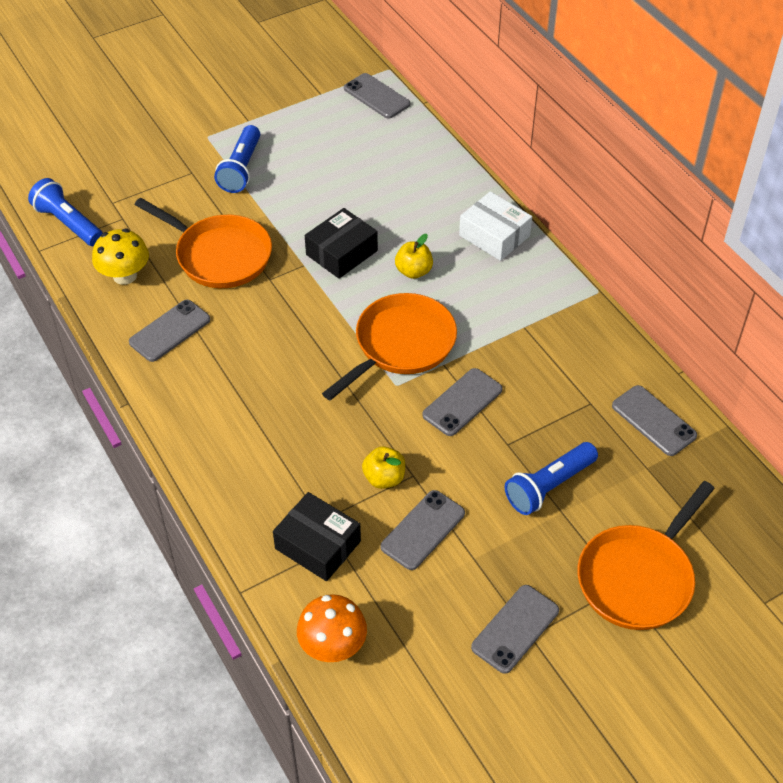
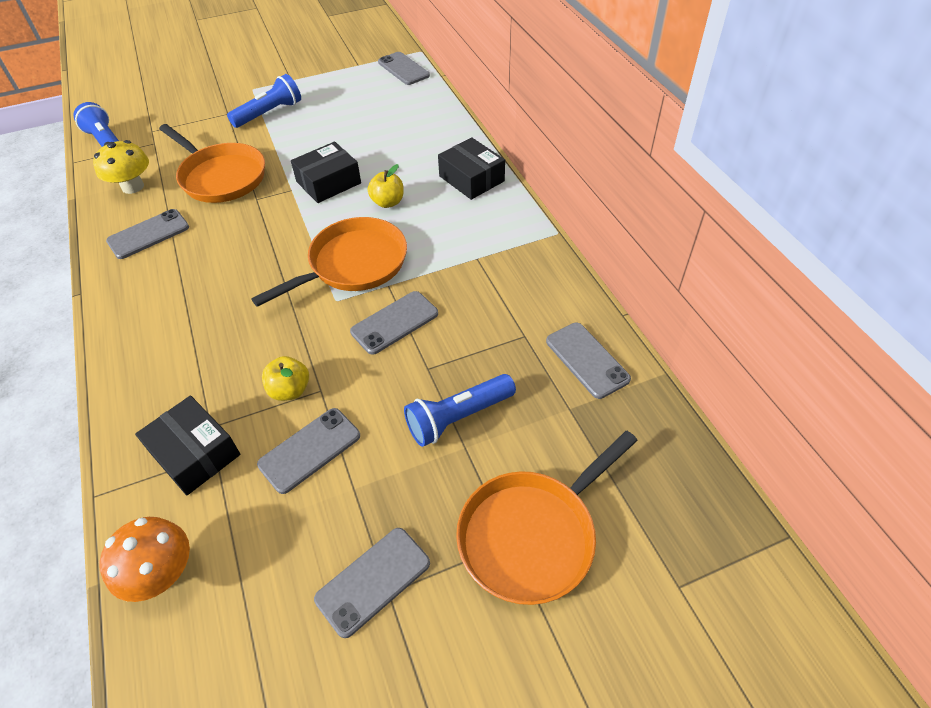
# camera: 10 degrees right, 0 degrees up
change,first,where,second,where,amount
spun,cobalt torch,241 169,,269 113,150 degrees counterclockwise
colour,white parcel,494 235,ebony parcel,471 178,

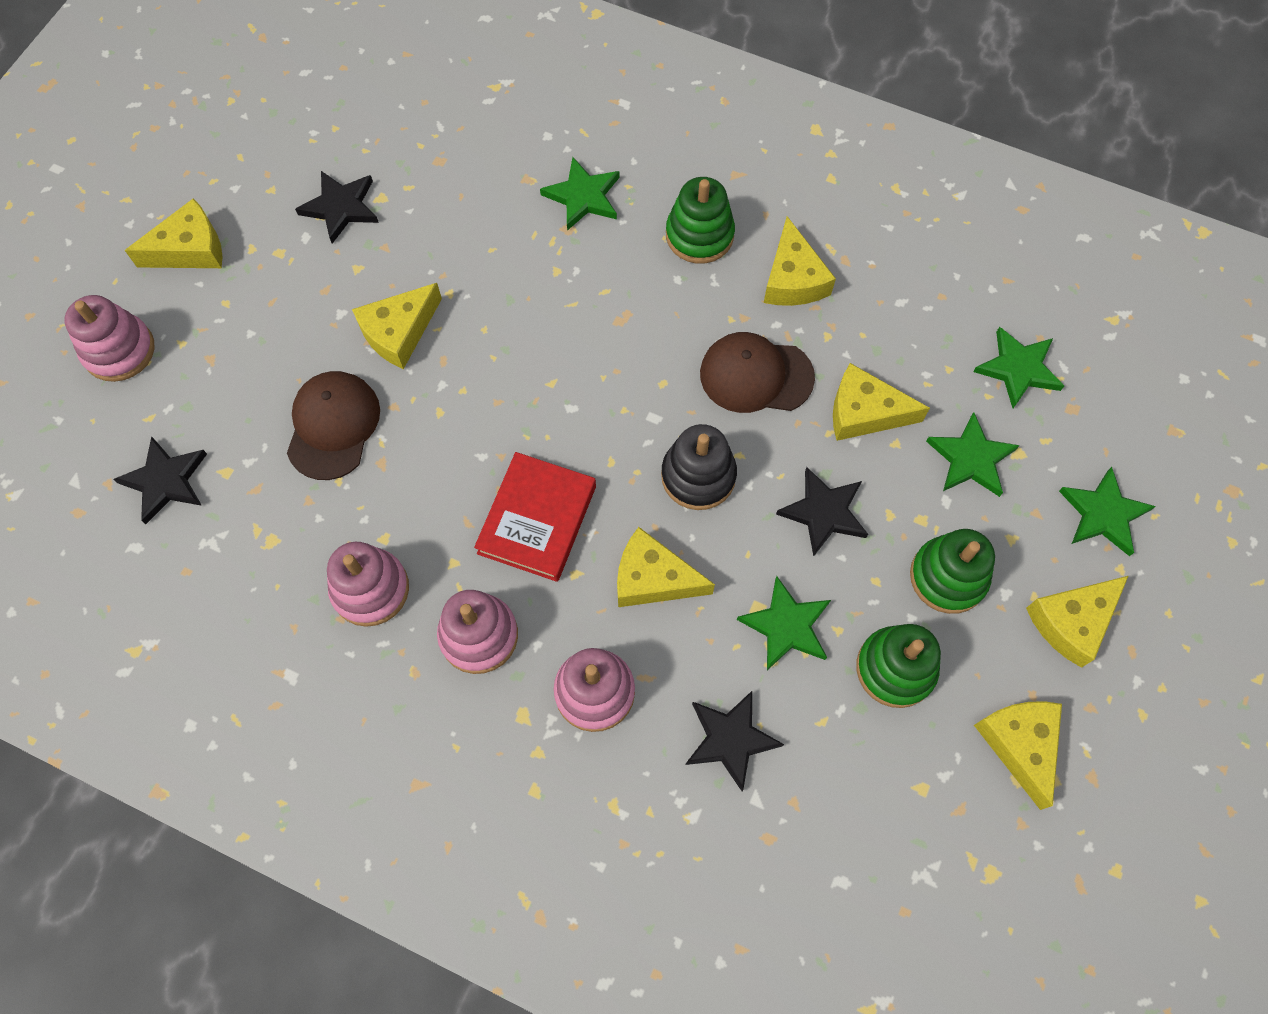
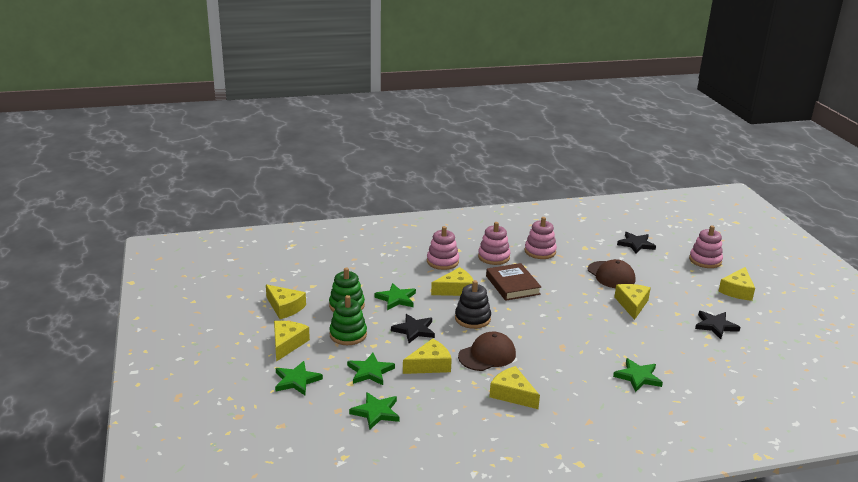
# camera: 140 degrees right, 40 degrees down
change,first,where,second,where,amount
colour,crimson book,537 519,dark brown book,512 285,
missing,green stacking rings,699 235,,,
missing,ebony five-pointed star,730 739,,,

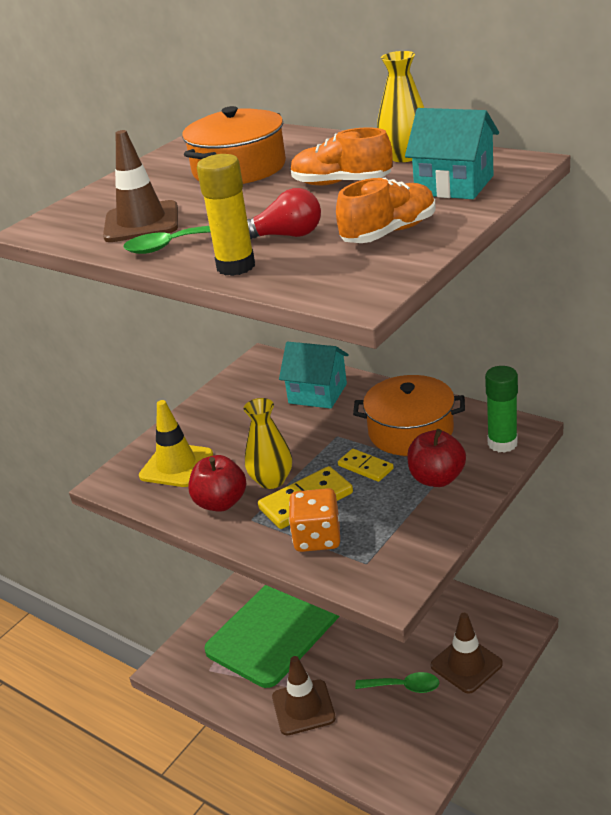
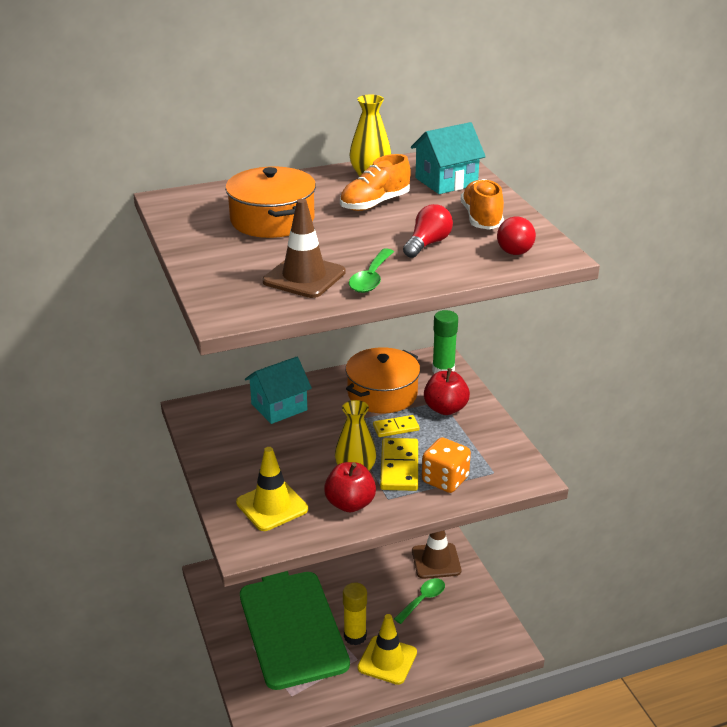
# camera: 60 degrees left, 0 degrees up
change,first,where,second,where,amount
relocated,yellow glue stick,236 266,,355 636,
colour,dark brown traffic cone,303 707,yellow traffic cone,387 660,
appeared,,,crimson lightbulb,516 247,

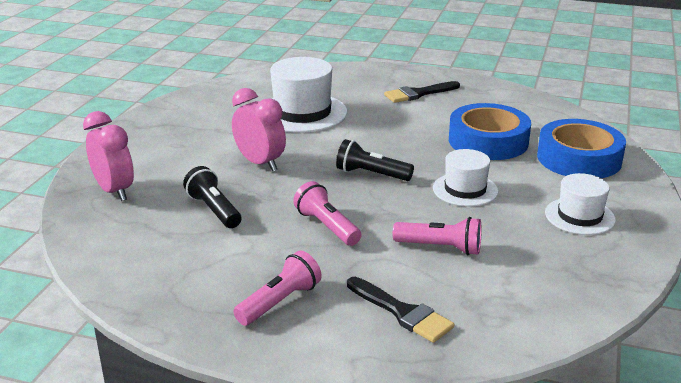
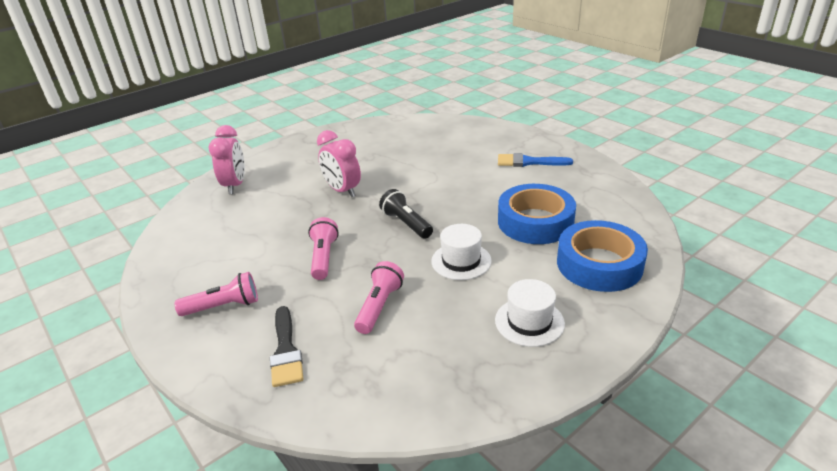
# camera: 35 degrees right, 5 degrees up
change,first,where,second,where,amount
spun,pink alarm clock,260 163,,342 191,150 degrees clockwise
spun,pink torch,440 247,,379 306,120 degrees counterclockwise
colour,ebony brush,418 94,cobalt brush,528 162,
missing,ebony torch,214 210,,,
missing,white tall hat,302 113,,,

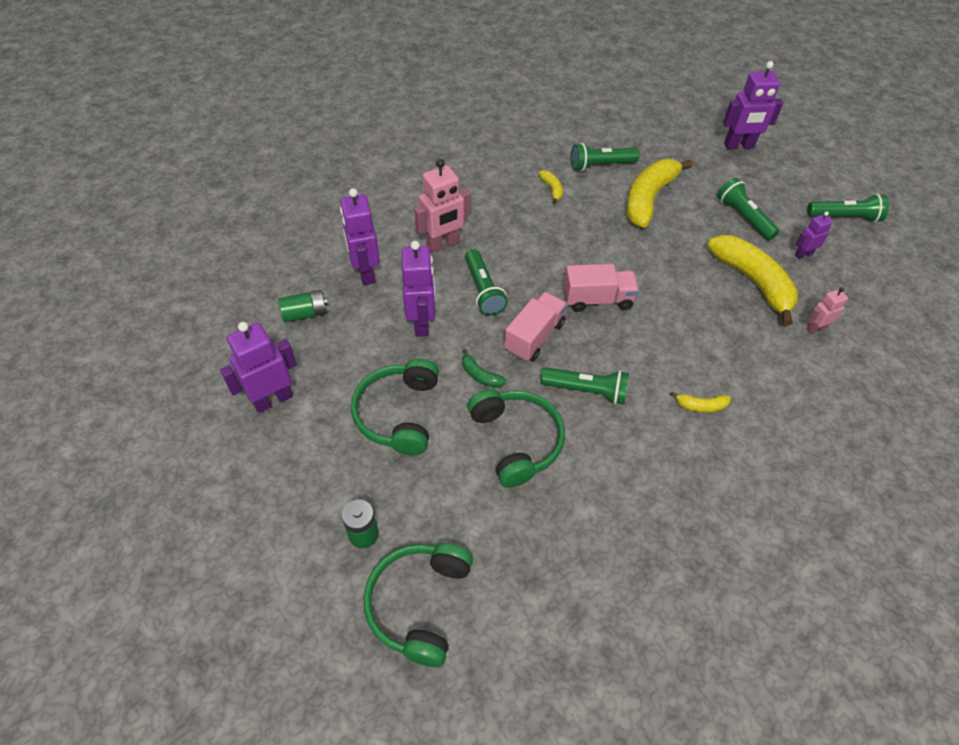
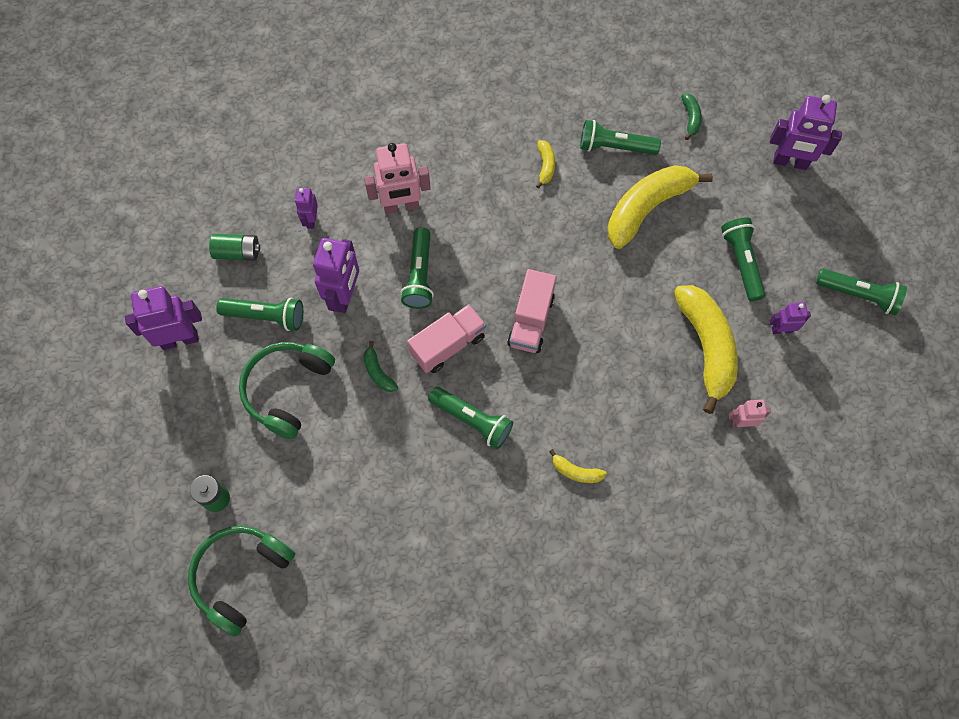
# camera: 20 degrees right, 15 degrees up
change,first,where,second,where,amount
appeared,,,green torch,266 316,
size,purple robot,365 273,,311 220,x0.55
spun,pink truck,597 299,,531 321,90 degrees clockwise
appeared,,,green banana,690 118,
missing,green over-ear headphones,516 440,,,

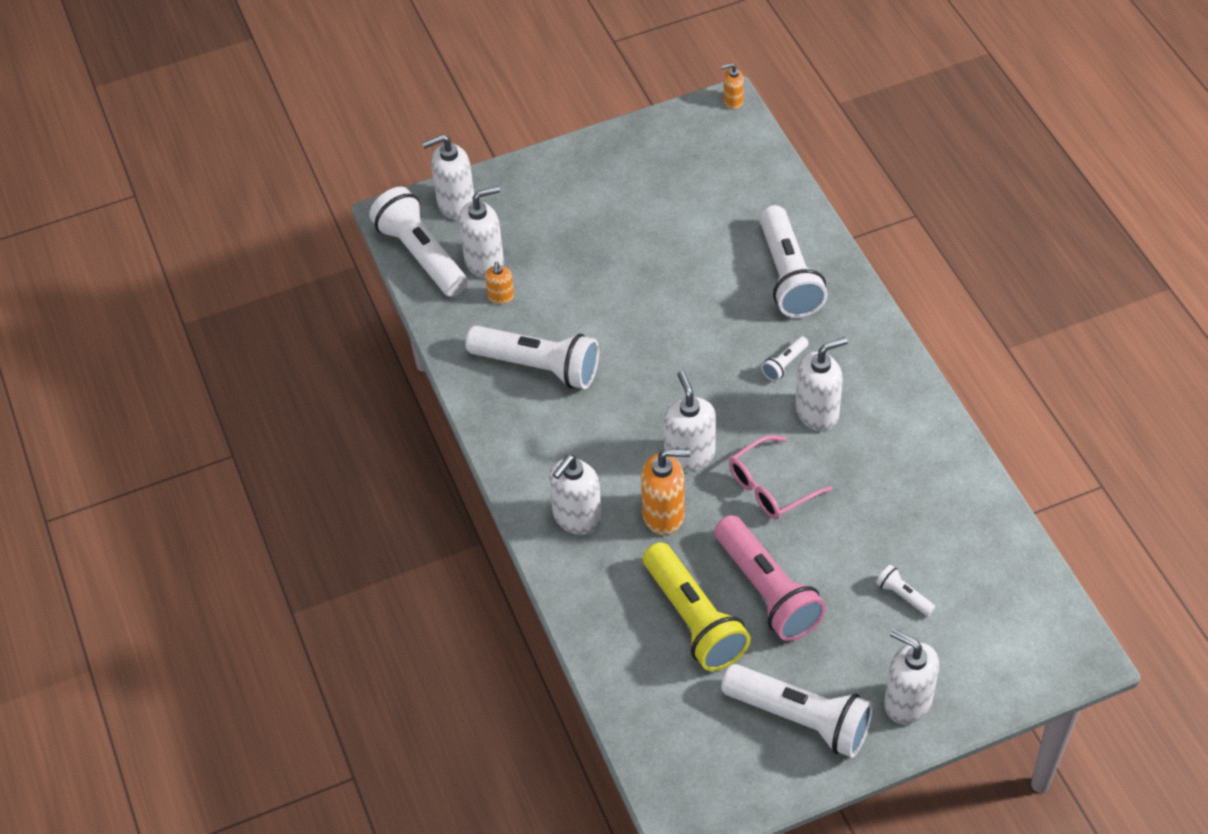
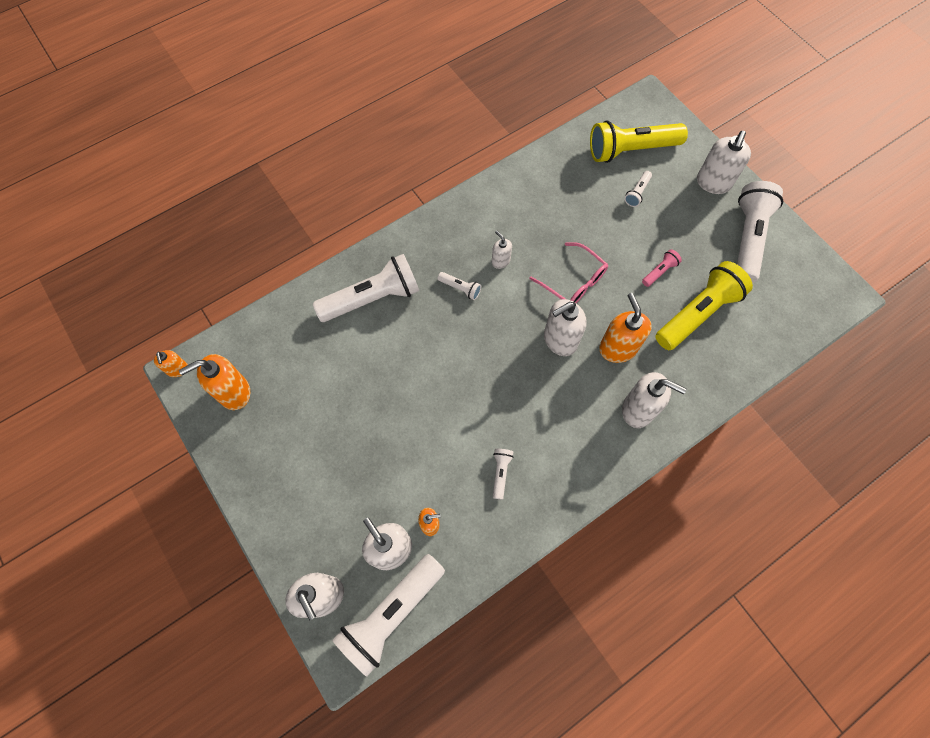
# camera: 105 degrees left, 15 degrees up
change,first,where,second,where,amount
appeared,,,orange pump bottle,234 392,
size,white pump bottle,817 412,,500 261,x0.54
size,white torch,538 367,,501 473,x0.43
appeared,,,yellow torch,631 150,
size,pink torch,767 591,,659 272,x0.43

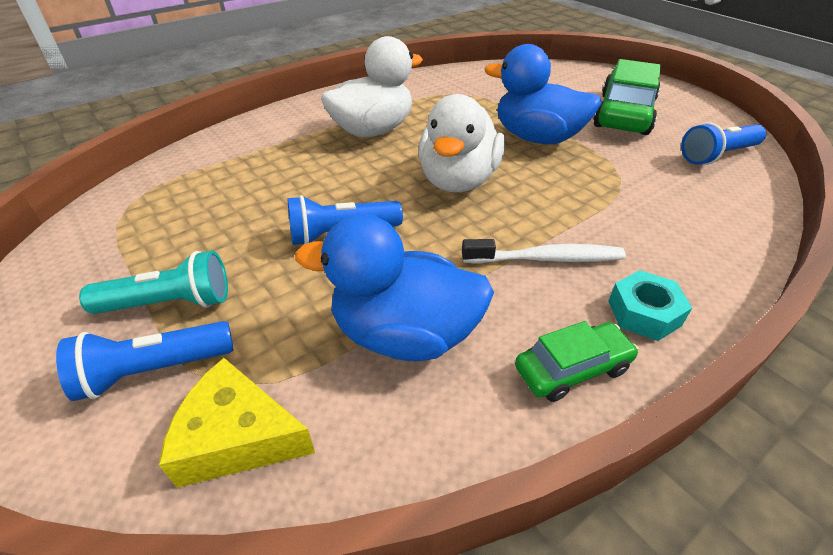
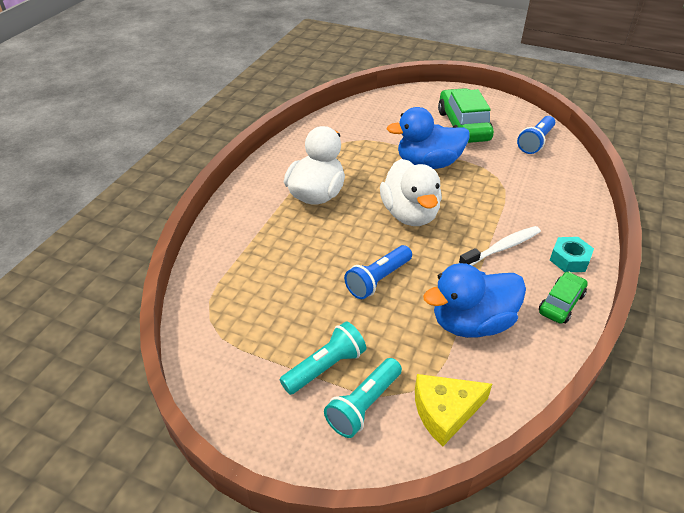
# camera: 30 degrees left, 0 degrees up
change,first,where,second,where,amount
colour,cobalt torch,153 370,turquoise torch,364 405,

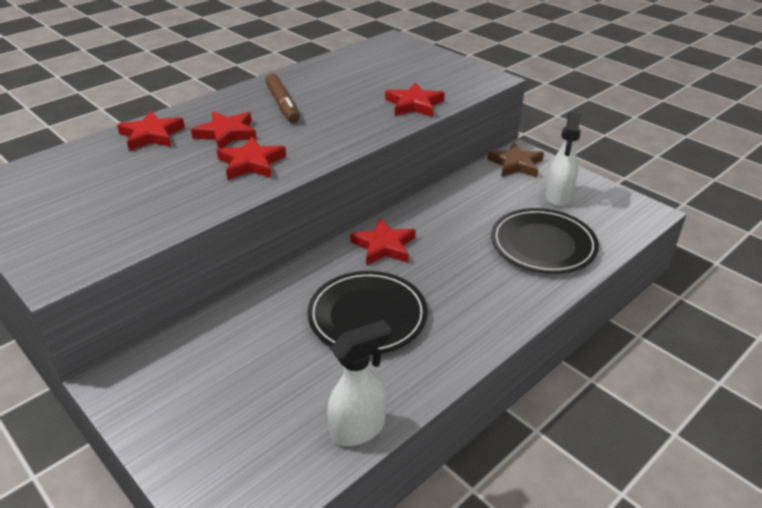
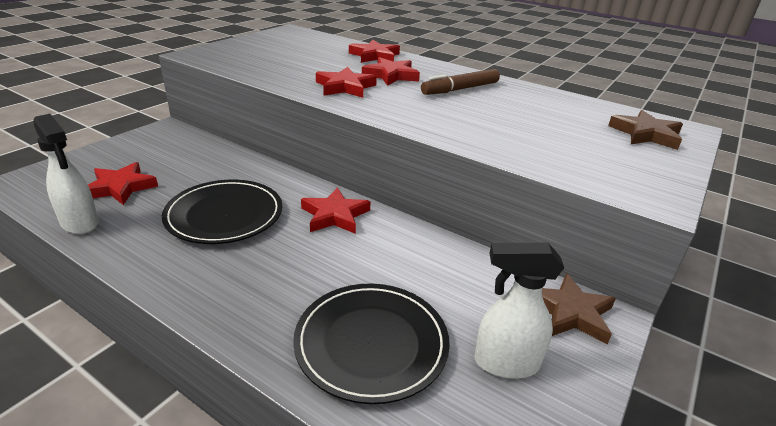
# camera: 75 degrees right, 5 degrees down
change,first,where,second,where,amount
relocated,crimson five-pointed star,414 104,,121 187,
appeared,,,dark brown five-pointed star,646 134,

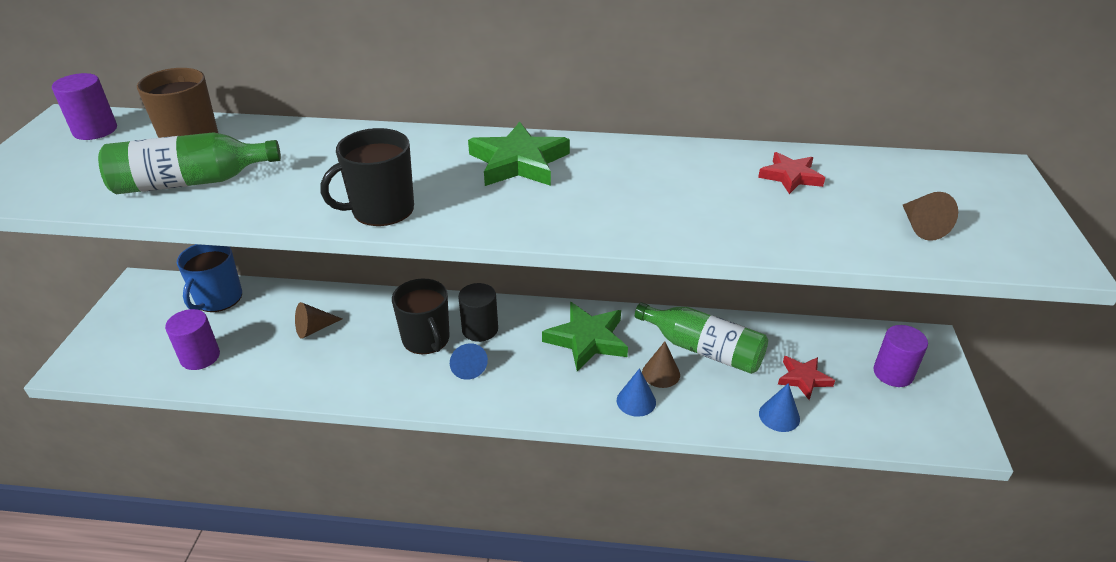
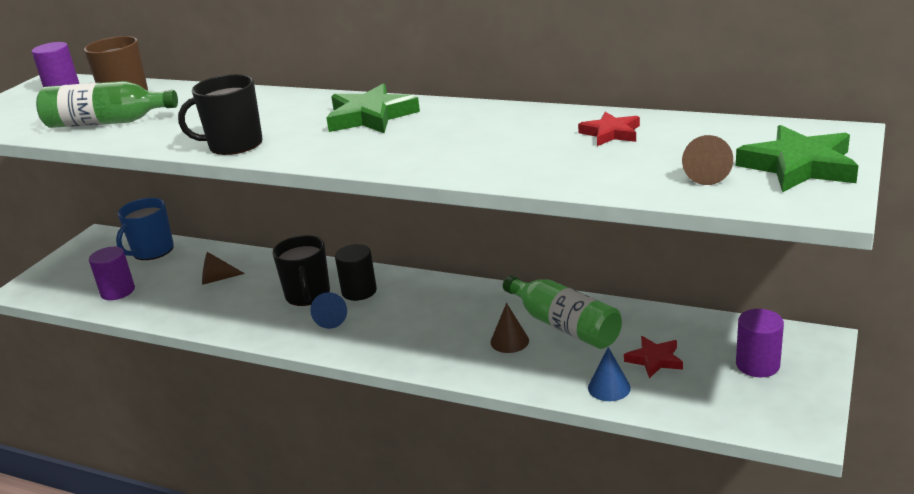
# camera: 20 degrees right, 10 degrees down
change,first,where,second,where,amount
relocated,green five-pointed star,587 340,,799 166,
missing,cobalt cone,636 401,,,

